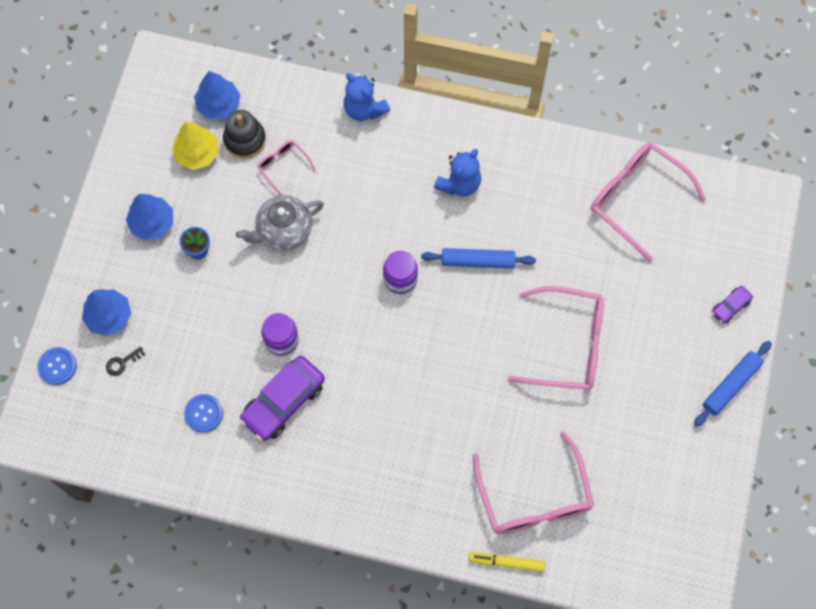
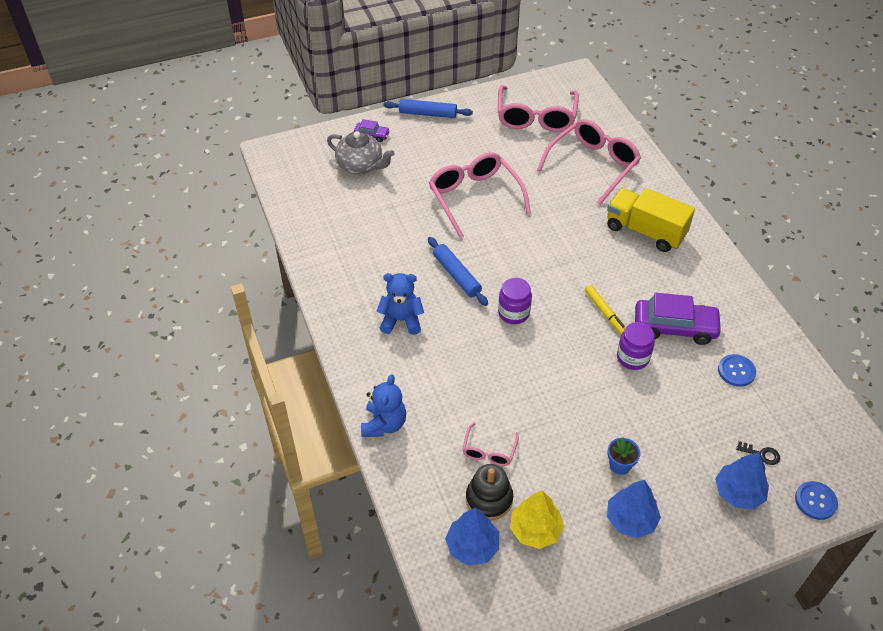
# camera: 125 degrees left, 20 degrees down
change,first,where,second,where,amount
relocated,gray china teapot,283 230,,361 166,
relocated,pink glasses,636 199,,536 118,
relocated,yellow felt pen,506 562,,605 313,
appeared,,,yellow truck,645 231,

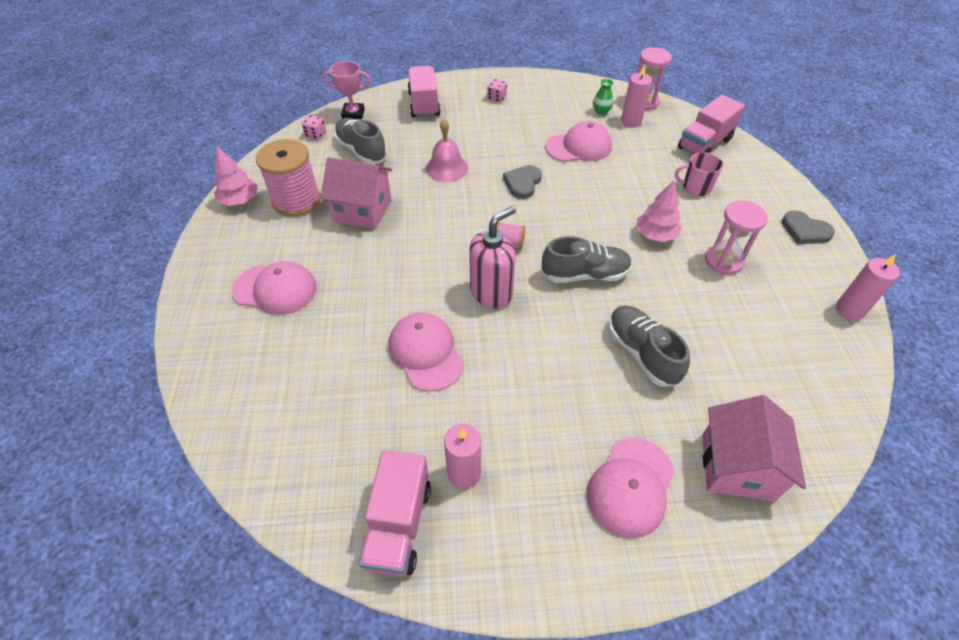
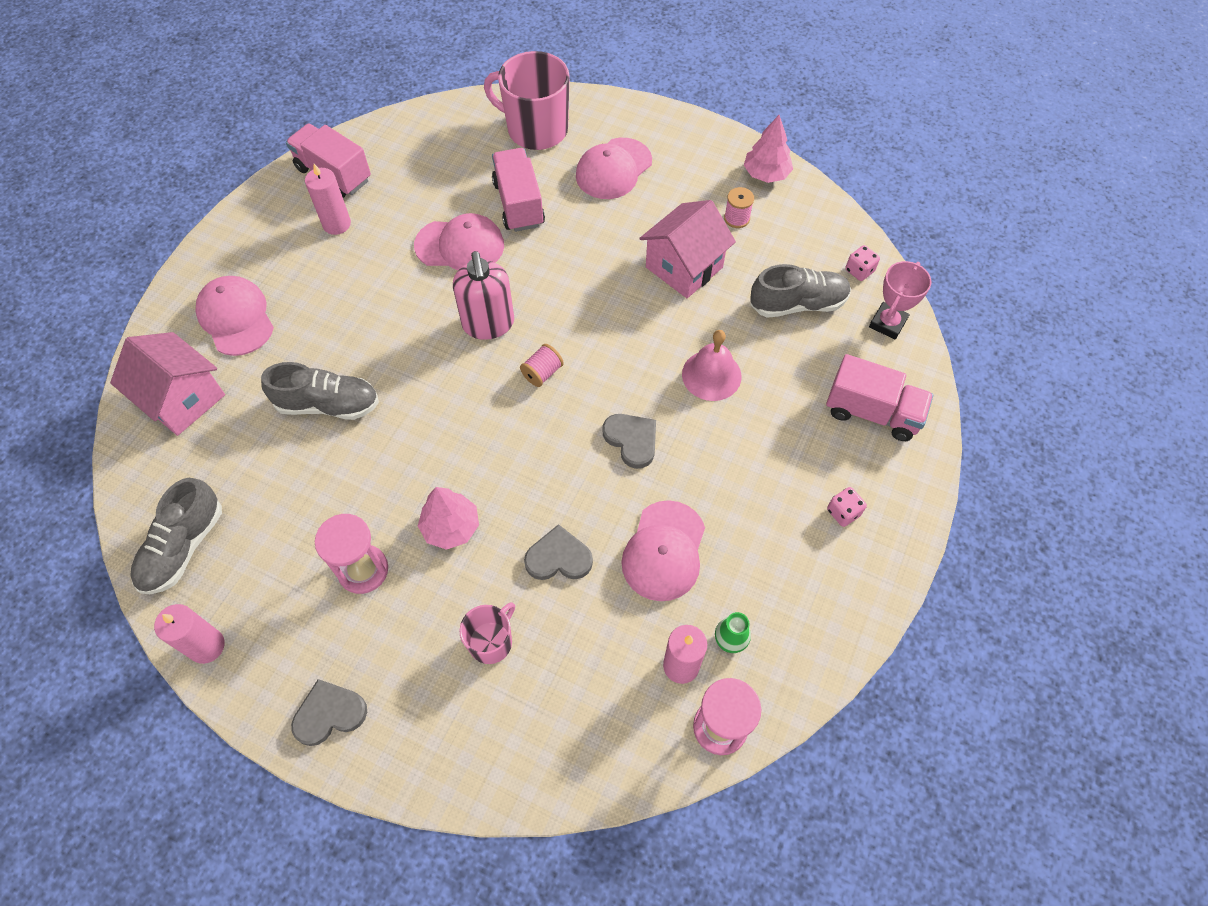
# camera: 120 degrees right, 10 degrees up
change,first,where,second,where,amount
relocated,gray sneaker,584 274,,183 547,
appeared,,,pink coffee mug,536 129,
relocated,pink truck,704 144,,518 204,
appeared,,,gray love heart,558 557,
size,pink bobbin,296 200,,736 218,x0.46

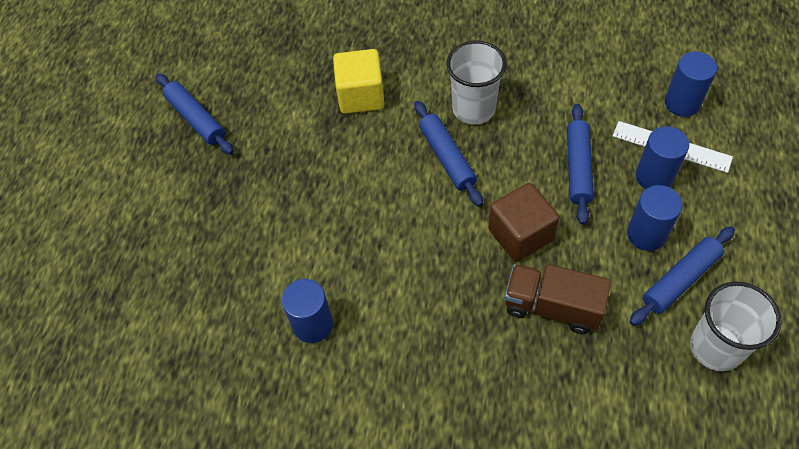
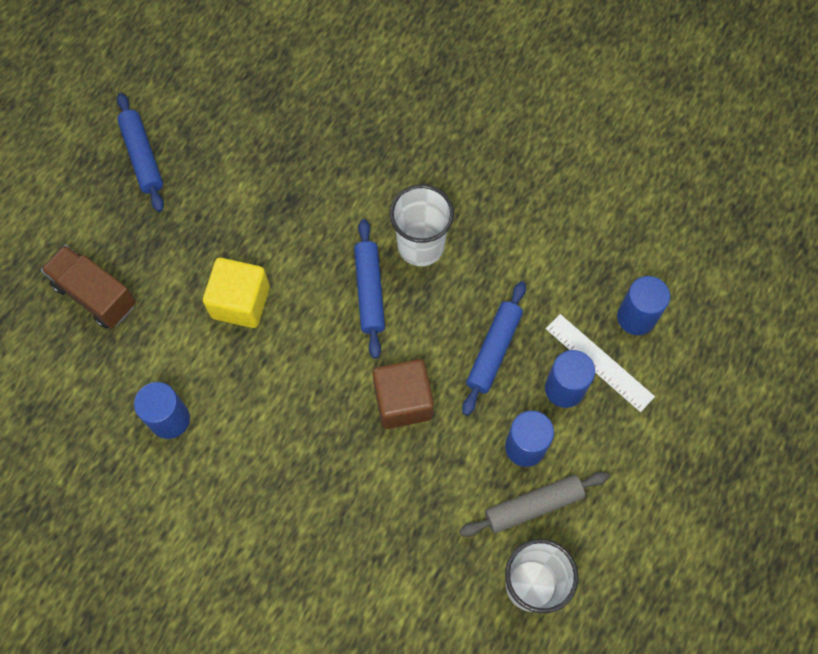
# camera: 15 degrees right, 10 degrees up
change,first,where,second,where,amount
relocated,dark brown truck,552 307,,95 295,
relocated,yellow block,361 96,,240 302,
colour,cobalt rolling pin,680 280,gray rolling pin,533 505,

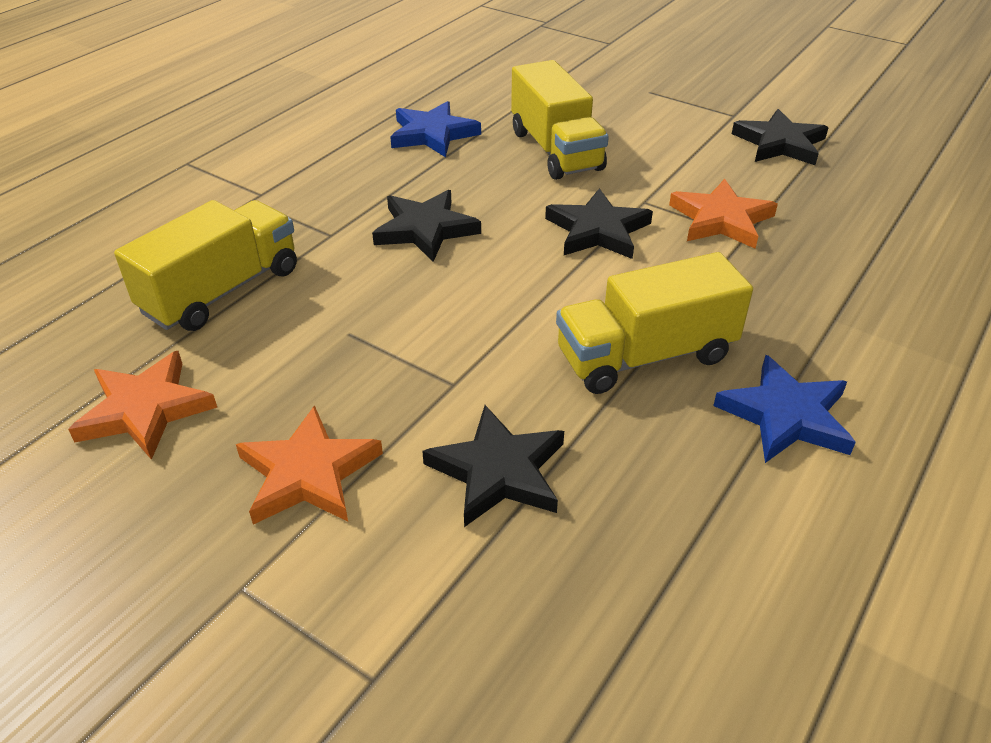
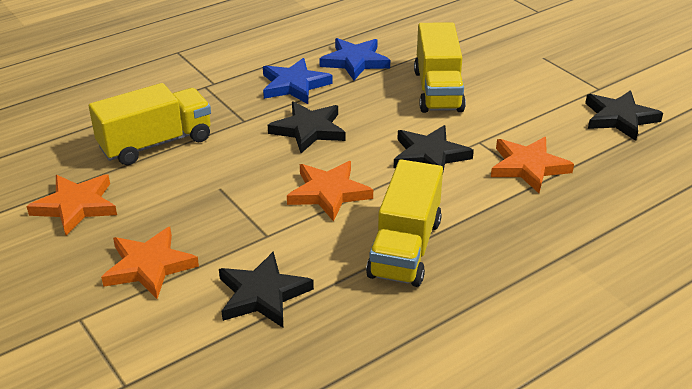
# camera: 20 degrees right, 5 degrees down
change,first,where,second,where,amount
relocated,cobalt five-pointed star,785 415,,294 85,
appeared,,,orange five-pointed star,328 193,
spun,yellow truck,645 356,,405 248,75 degrees counterclockwise

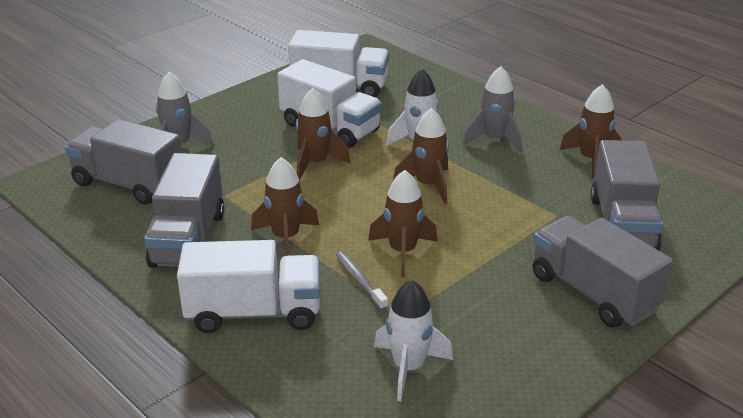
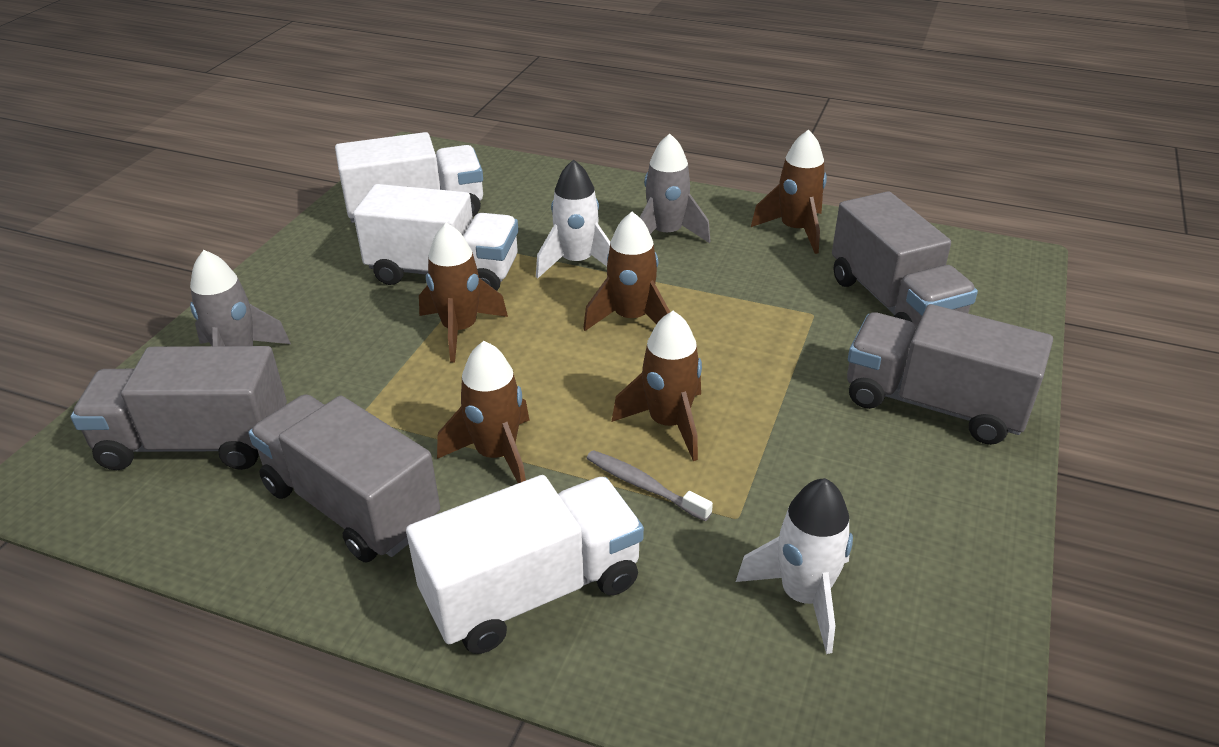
# camera: 25 degrees left, 5 degrees up
change,first,where,second,where,amount
spun,gray truck,188 239,,352 505,150 degrees clockwise

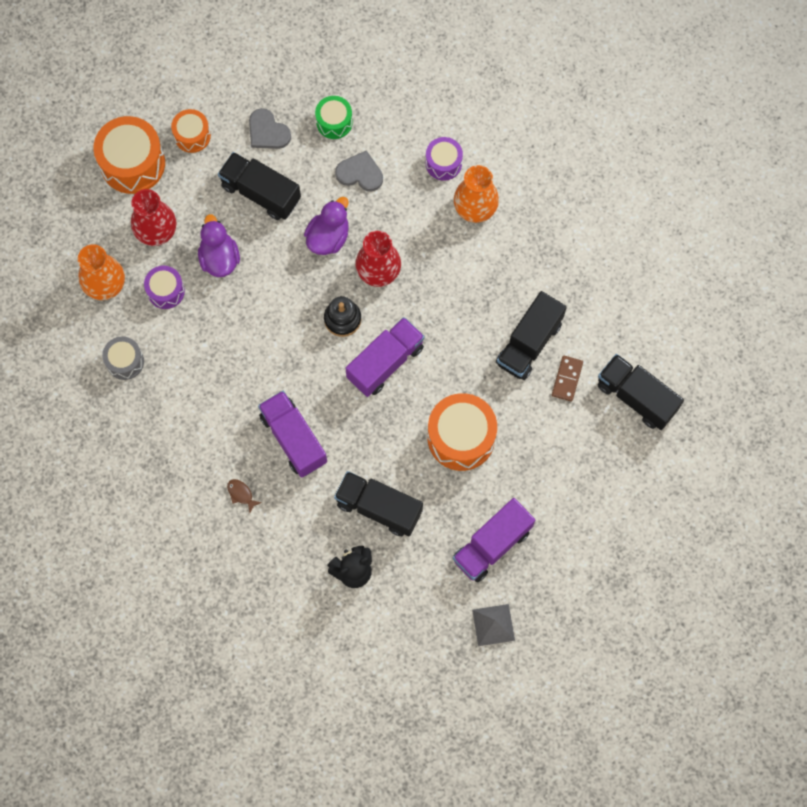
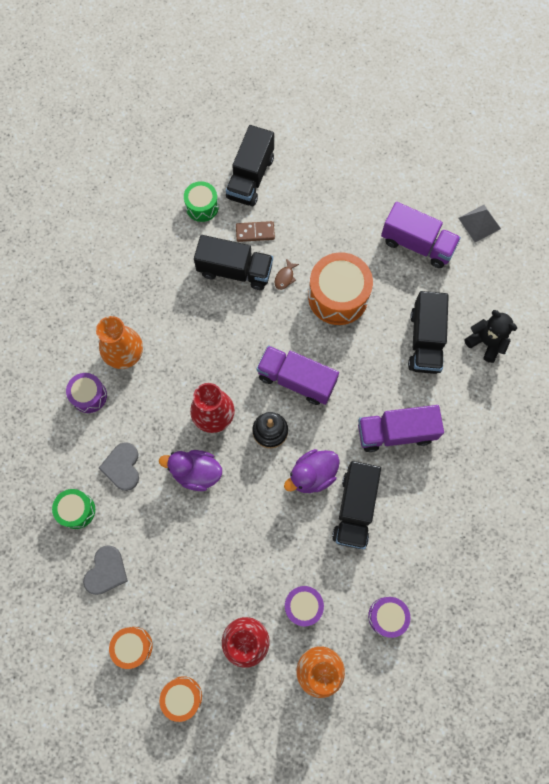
# camera: 110 degrees left, 0 degrees up
change,first,where,second,where,amount
size,orange toy drum,132 163,,182 697,x0.56
appeared,,,green toy drum,202 207,
relocated,dark brown fish figure,241 494,,285 277,
relocated,purple rubber duck,219 258,,312 475,
relocated,ebony truck,261 193,,354 508,
spun,purple truck,293 439,,396 432,45 degrees clockwise
colour,gray toy drum,125 361,purple toy drum,387 616,

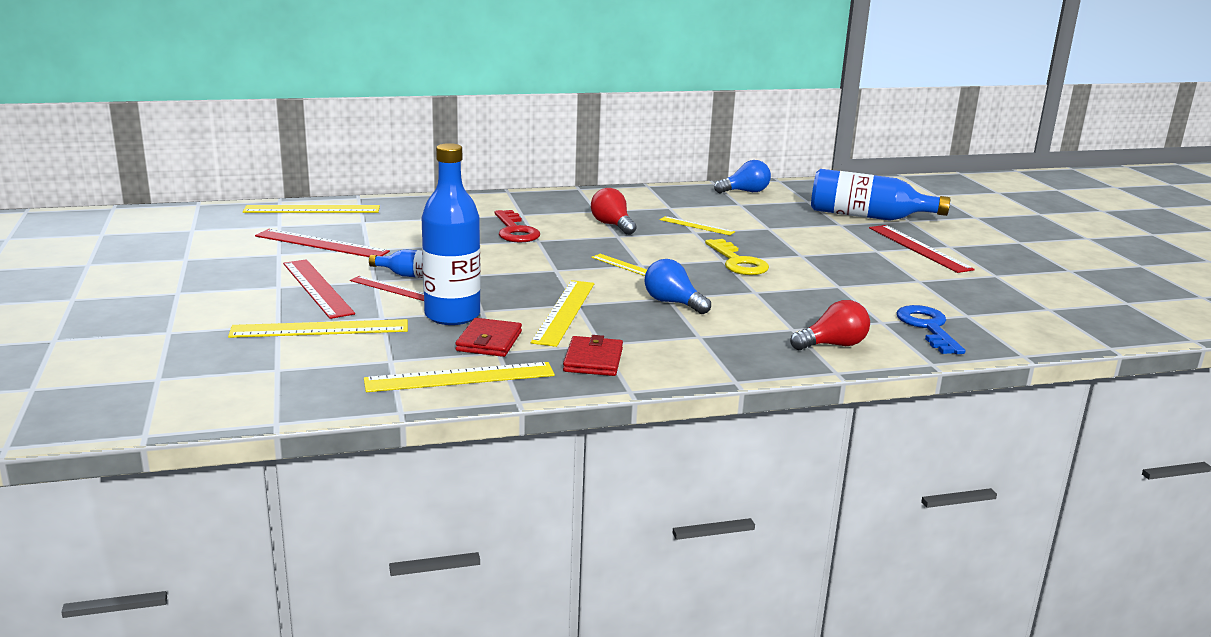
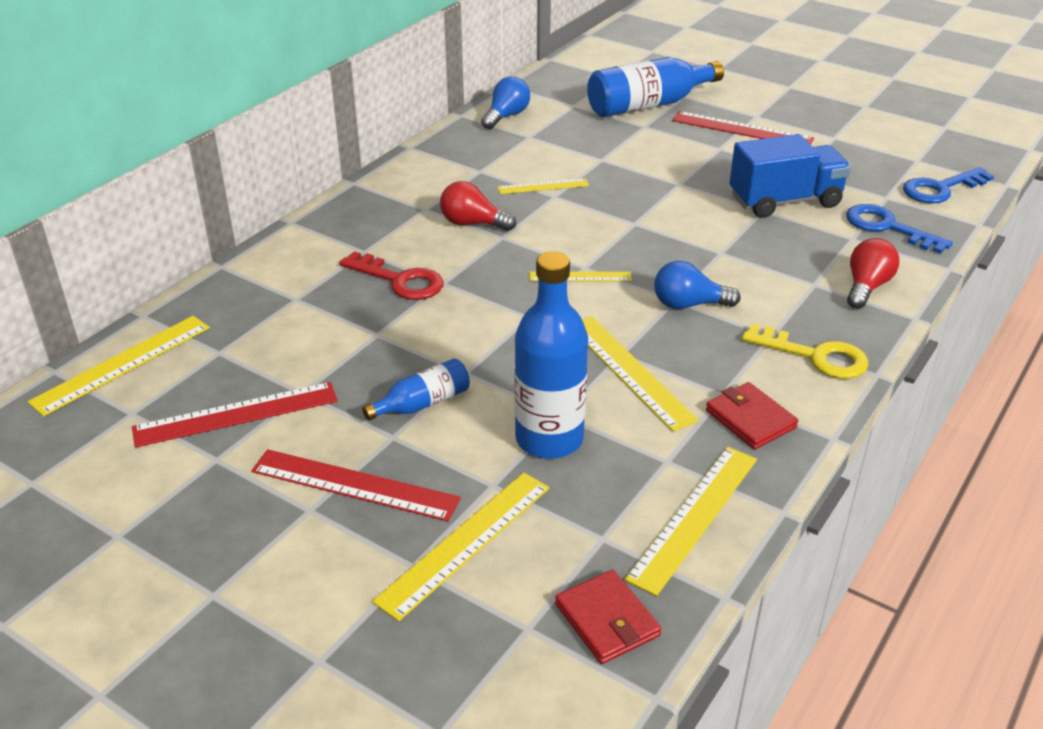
# camera: 40 degrees left, 15 degrees up
change,first,where,second,where,amount
relocated,crimson billfold,489 341,,607 620,
appeared,,,cobalt truck,785 201,
relocated,yellow key,737 262,,814 356,
appeared,,,cobalt key,940 189,
missing,crimson ruler,390 288,,,

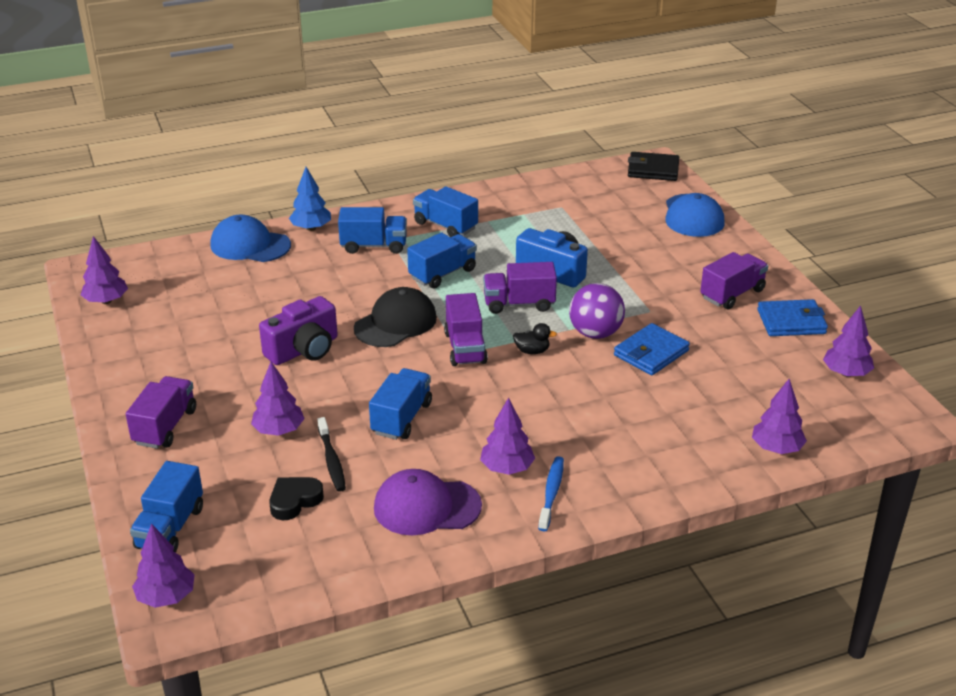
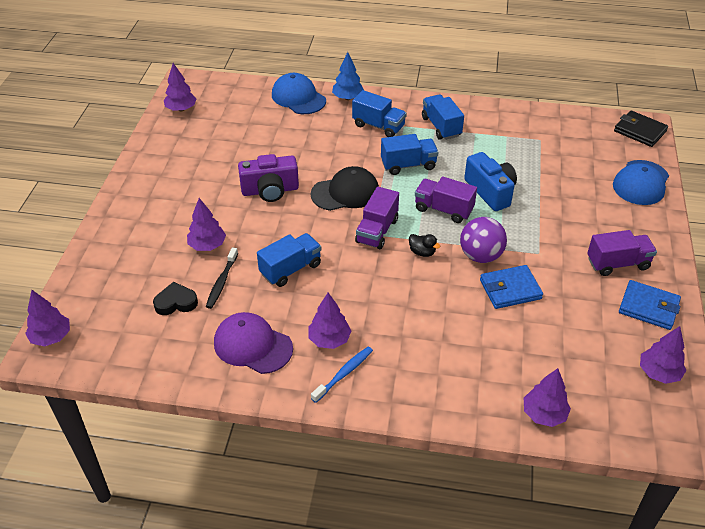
# camera: 30 degrees right, 10 degrees up
change,first,where,second,where,amount
missing,purple truck,165 427,,,
missing,cobalt truck,170 528,,,

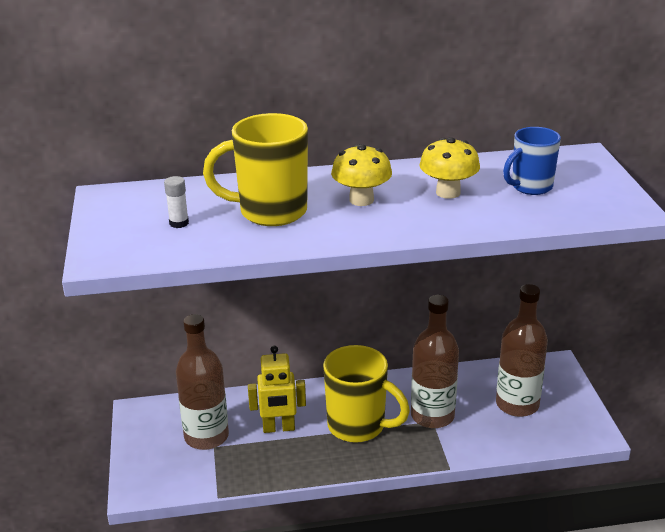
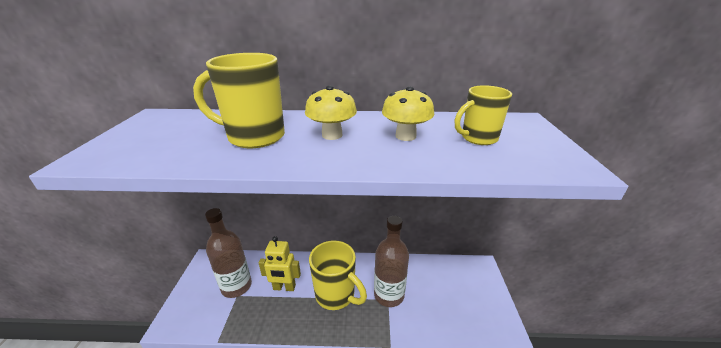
# camera: 10 degrees right, 0 degrees up
change,first,where,second,where,amount
colour,cobalt coffee mug,530 187,yellow coffee mug,478 138,
missing,white glue stick,179 223,,,
missing,dark brown flask,517 404,,,

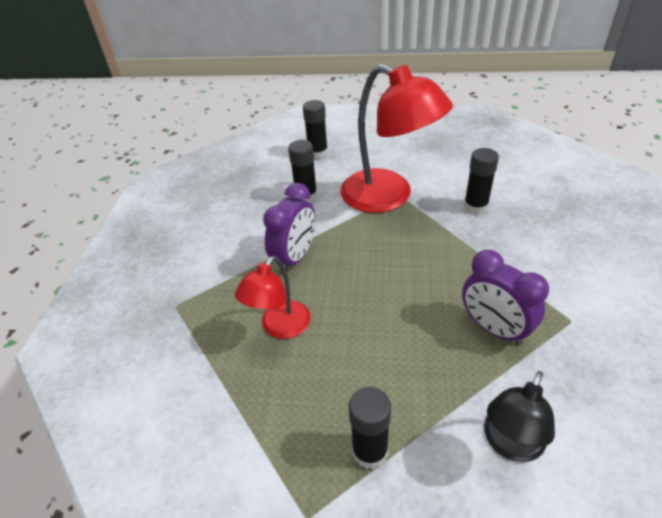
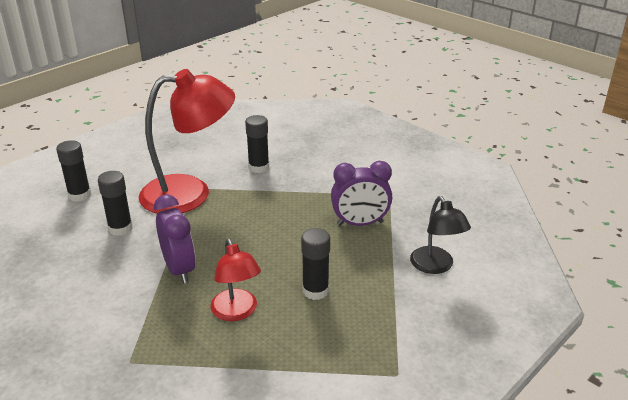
# camera: 55 degrees left, 10 degrees down
change,first,where,second,where,amount
relocated,ebony glue stick,370 451,,315 291,

